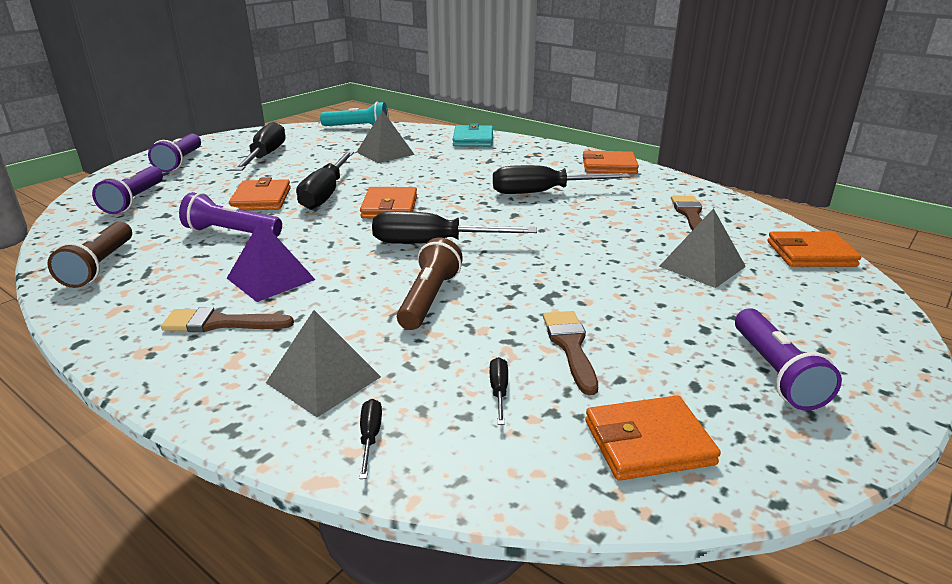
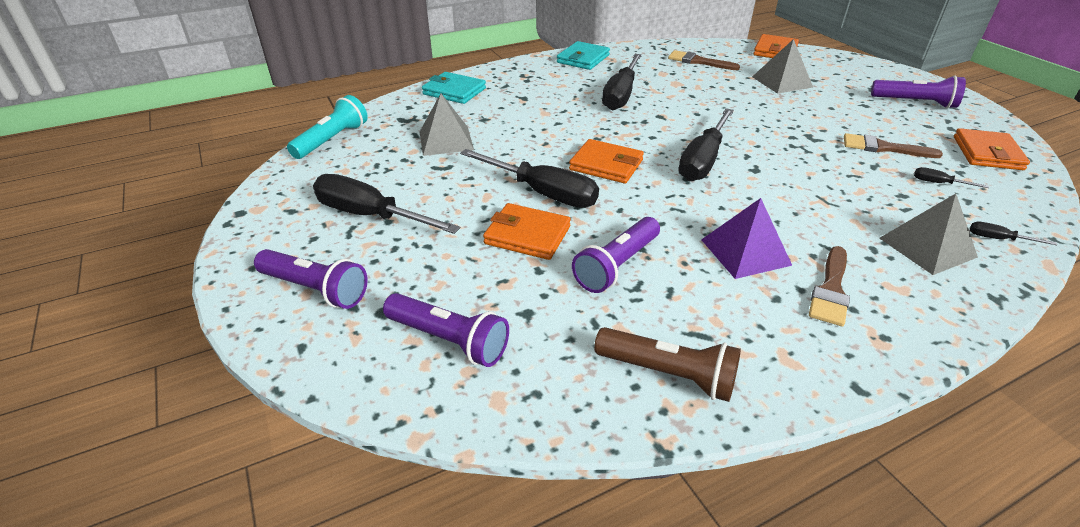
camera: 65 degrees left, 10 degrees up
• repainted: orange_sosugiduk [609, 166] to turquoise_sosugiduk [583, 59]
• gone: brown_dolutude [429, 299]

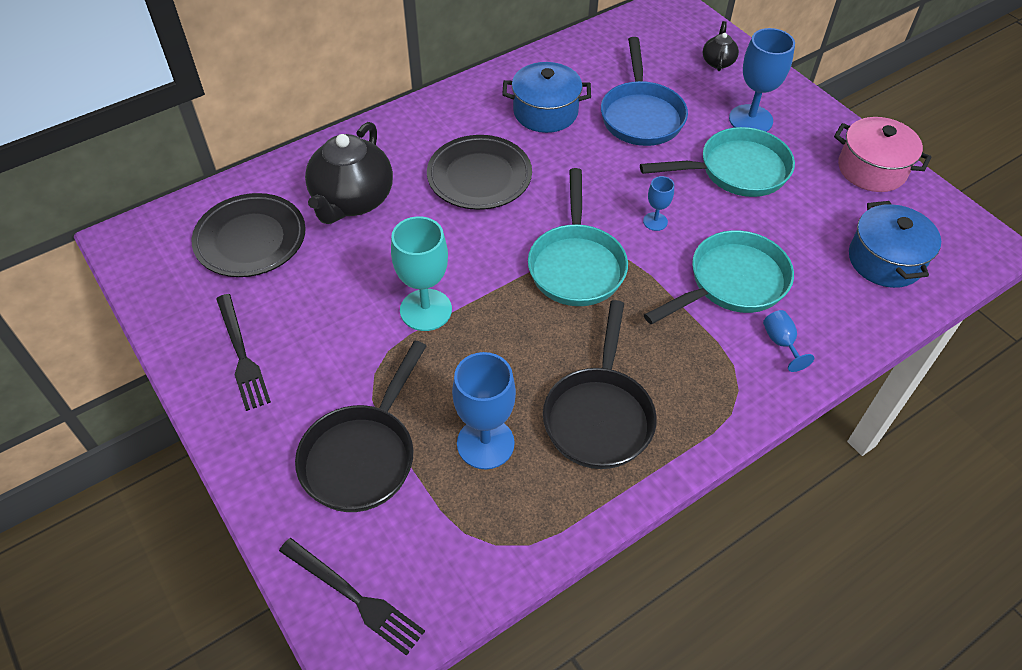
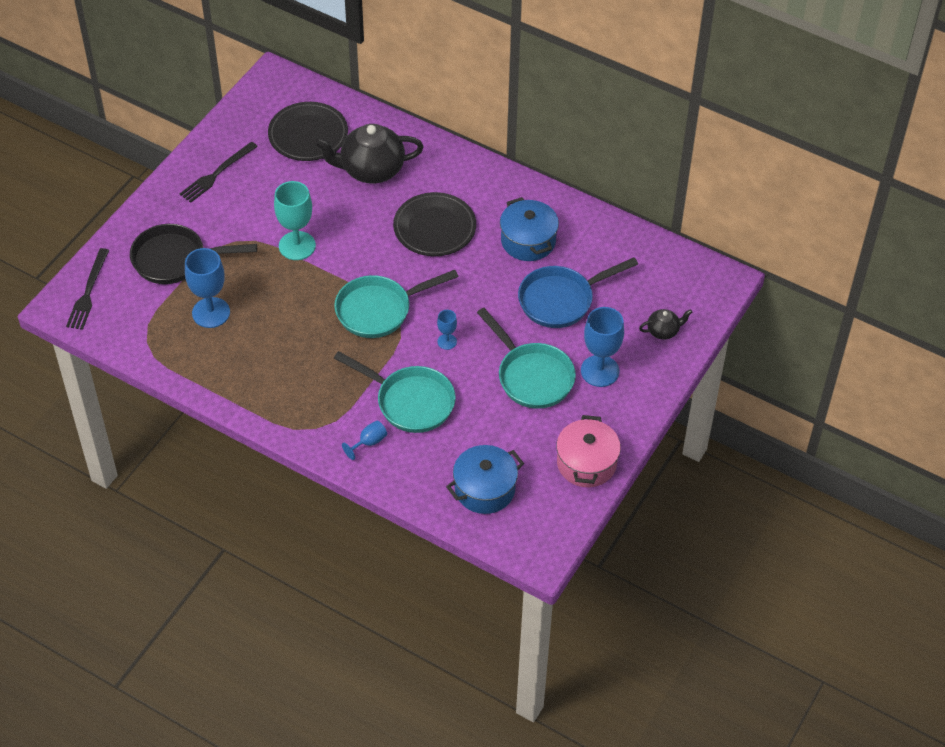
camera: 65 degrees right, 0 degrees up
• gone: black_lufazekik [599, 415]

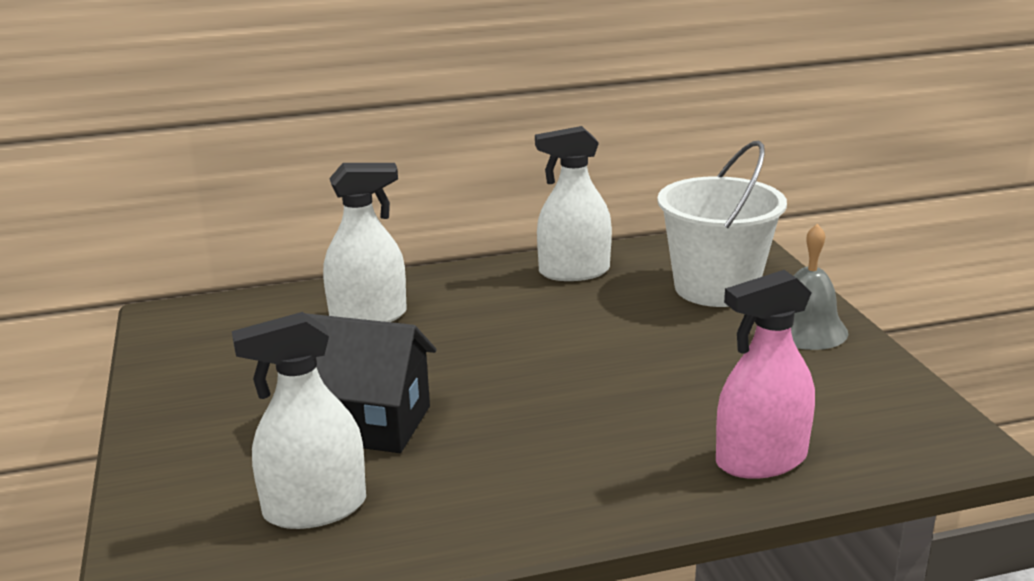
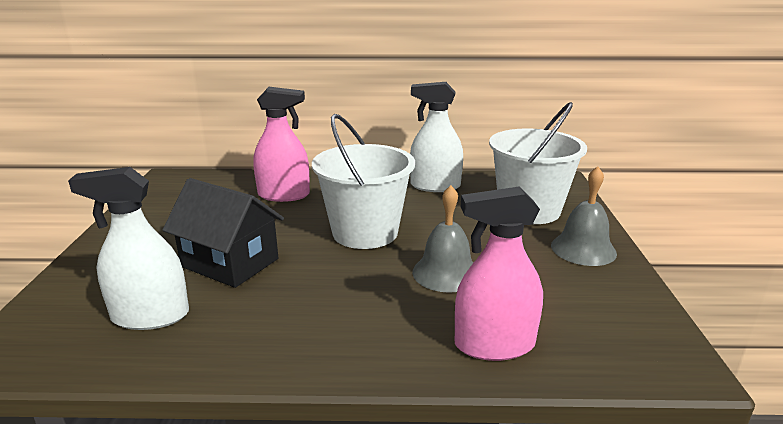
camera: 15 degrees right, 0 degrees up
• repainted: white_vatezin [368, 316] to pink_vatezin [284, 195]
• new: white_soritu [365, 232]
• new: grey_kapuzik [446, 273]

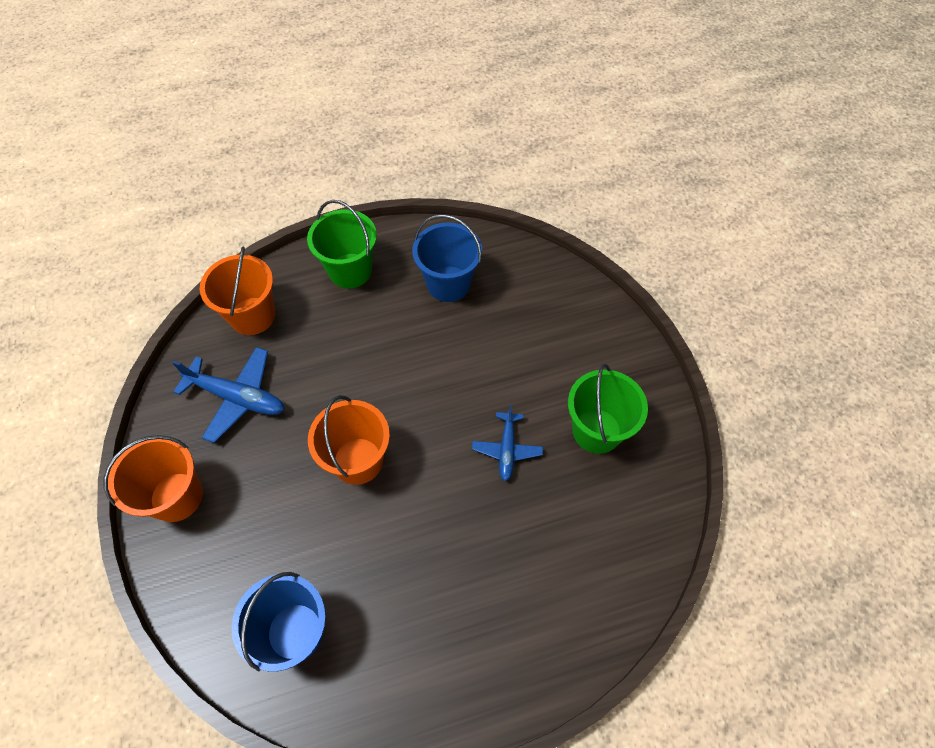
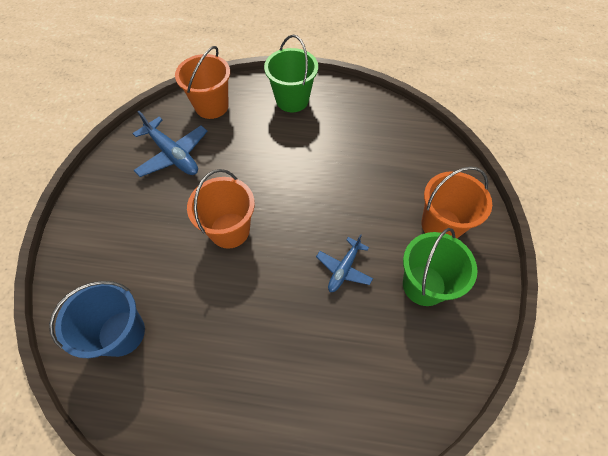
camera: 25 degrees right, 0 degrees up
• gone: blue_soritu [448, 284]
• shifted: orange_soritu [176, 497] to [441, 225]

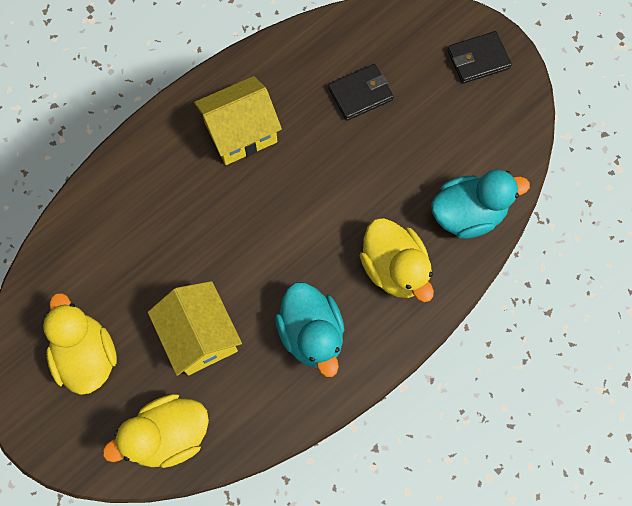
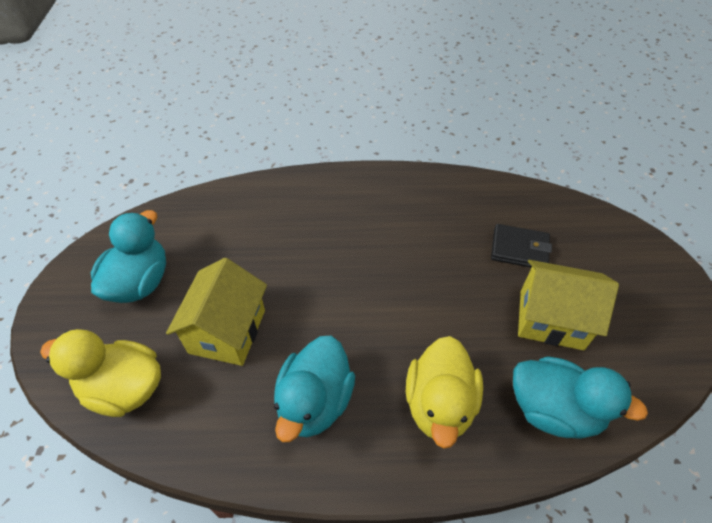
camera: 40 degrees right, 20 degrees down
• gone: black_sosugiduk [478, 59]
• shifted: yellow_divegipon [241, 133] to [551, 319]
• repainted: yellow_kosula [87, 356] to turquoise_kosula [140, 282]

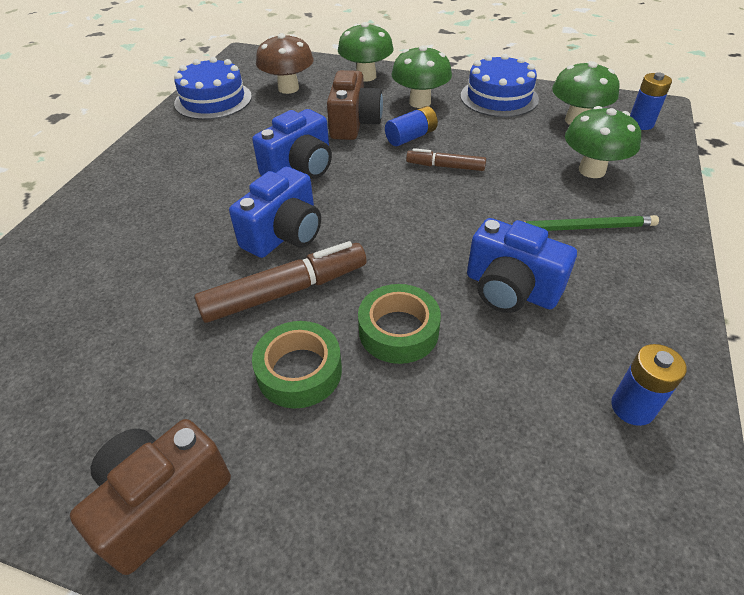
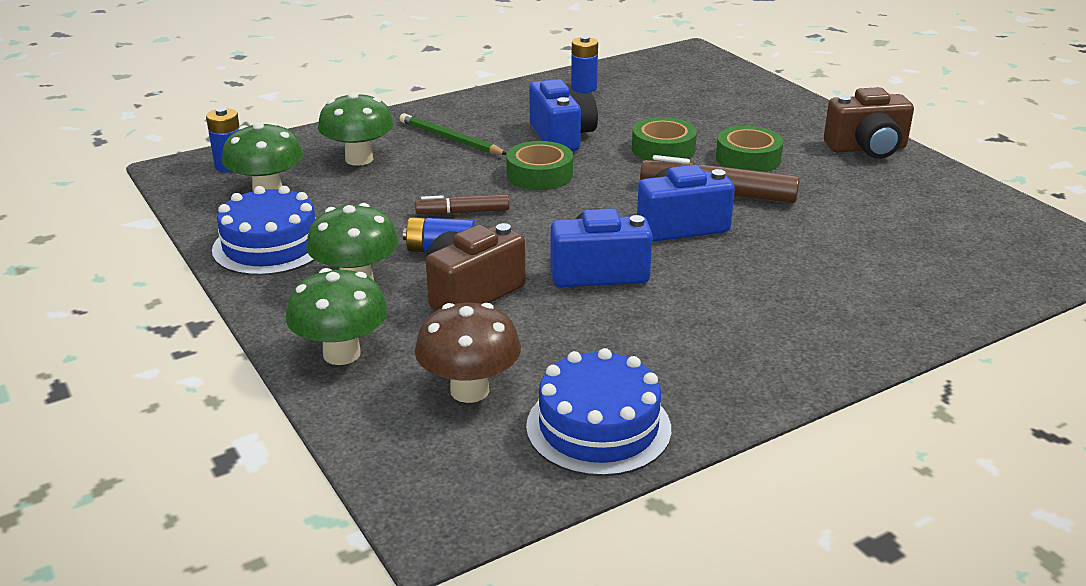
camera: 140 degrees left, 15 degrees down
• rotated: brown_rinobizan [445, 166] = [462, 212] 120 degrees clockwise
• new: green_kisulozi [539, 175]

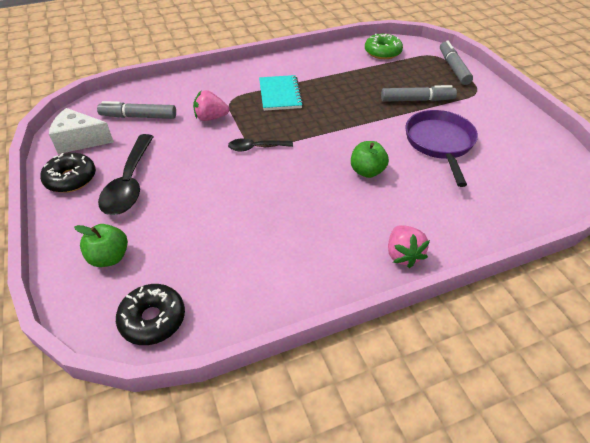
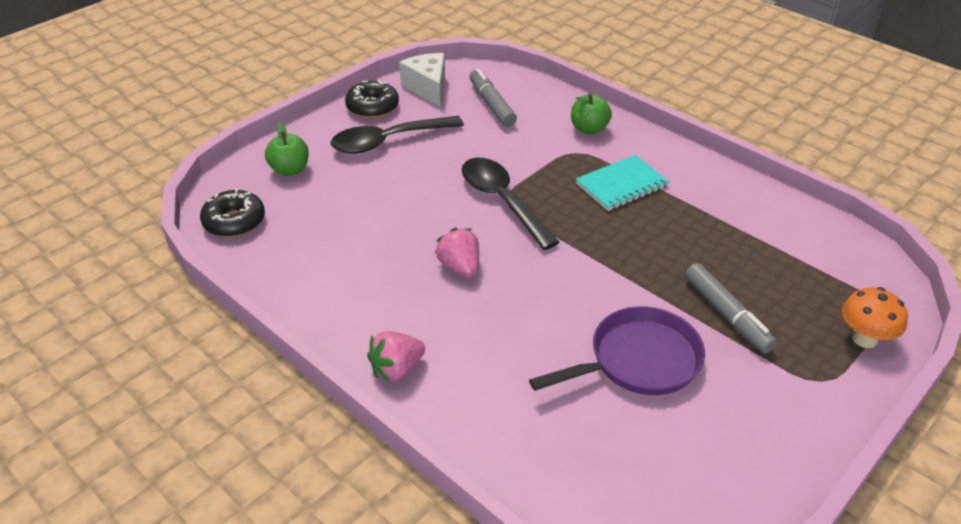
camera: 65 degrees right, 5 degrees down
• gone: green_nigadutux [382, 52]
• swapped: grey_rinobizan [453, 68] to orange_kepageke [864, 338]
• shifted: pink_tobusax [211, 118] to [460, 267]
• scaled: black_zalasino [255, 147] = [502, 201] x1.81
• shifted: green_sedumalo [367, 171] to [589, 129]

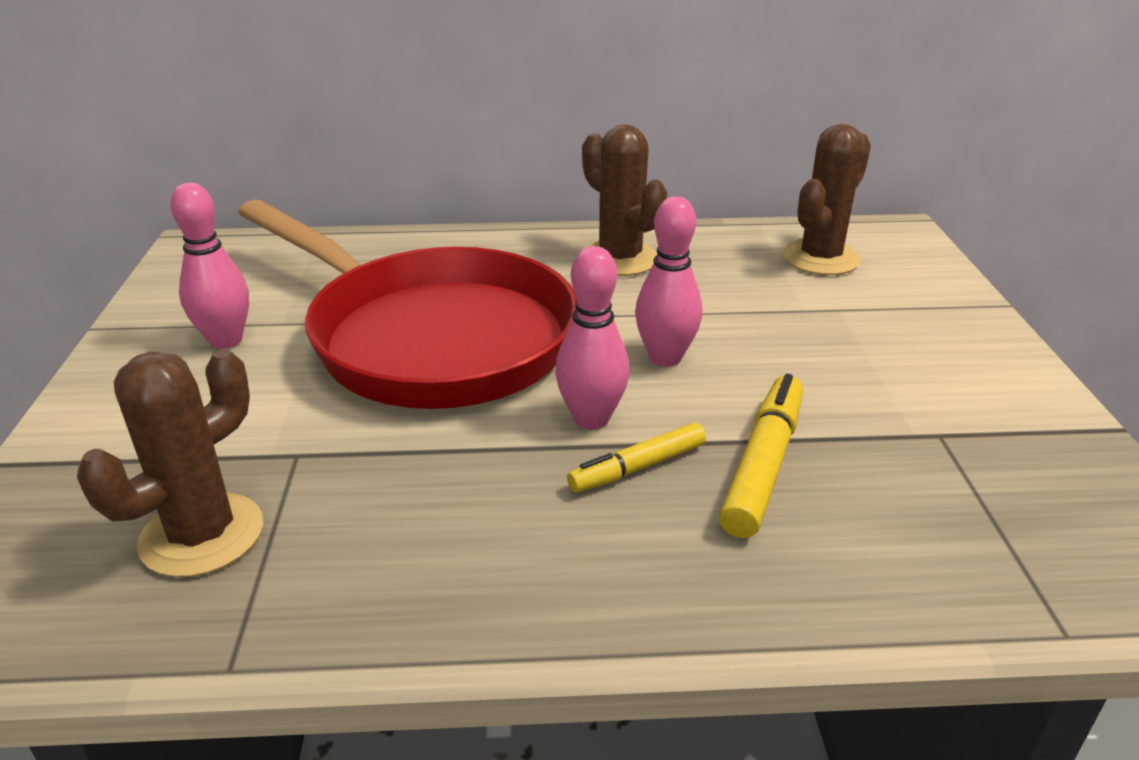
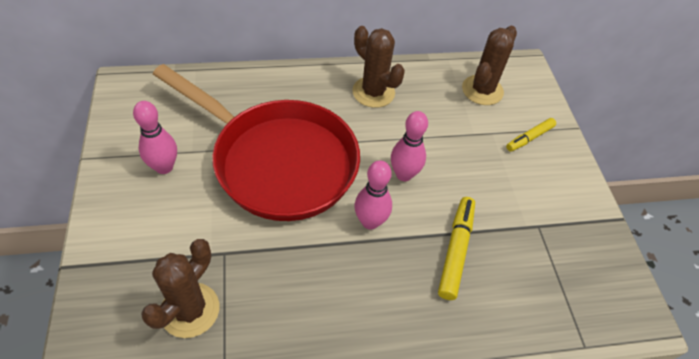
camera: 10 degrees left, 20 degrees up
• shifted: yellow_rinobizan [637, 467] to [529, 138]

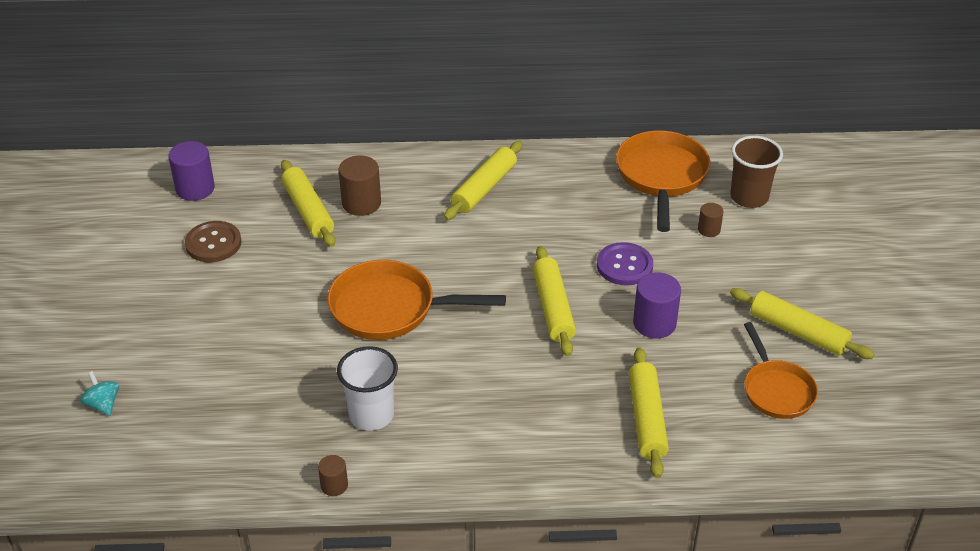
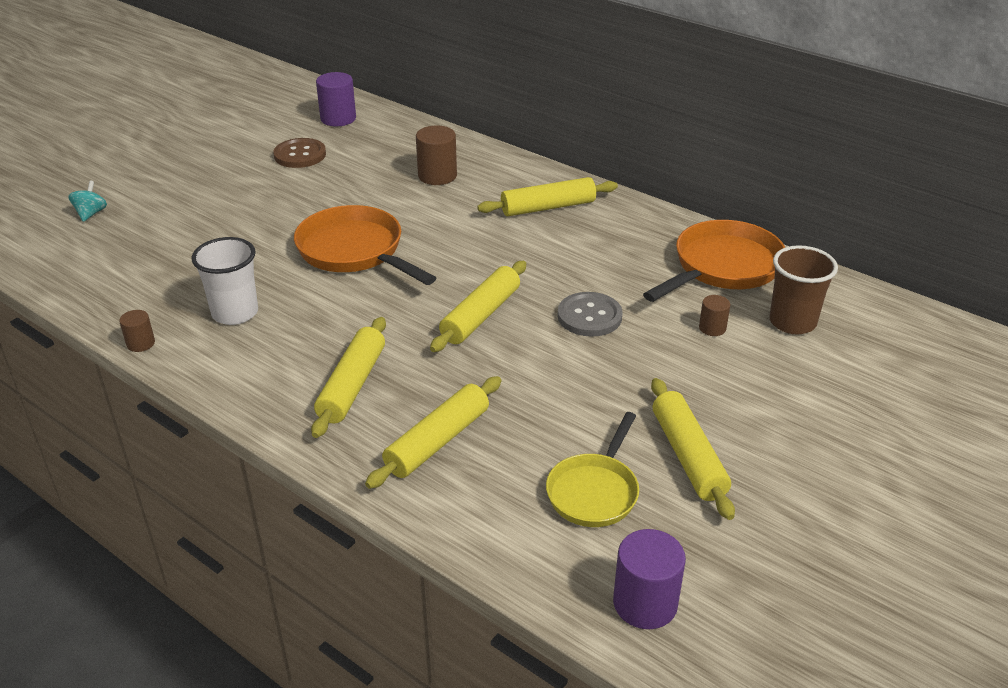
camera: 40 degrees right, 5 degrees down
• shifted: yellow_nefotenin [308, 211] to [352, 385]
• repainted: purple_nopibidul [624, 266] to grey_nopibidul [589, 316]
• shifted: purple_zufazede [654, 323] to [645, 603]
• repainted: orange_lufazekik [776, 390] to yellow_lufazekik [594, 491]

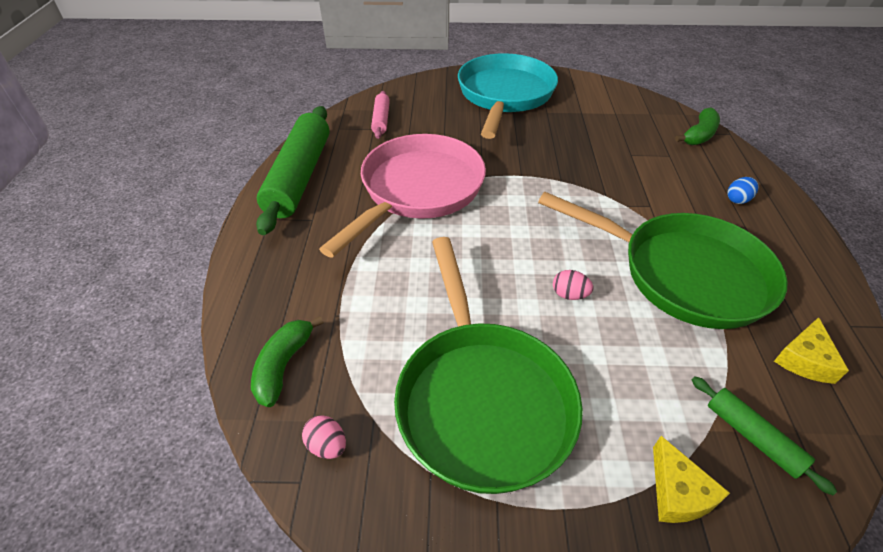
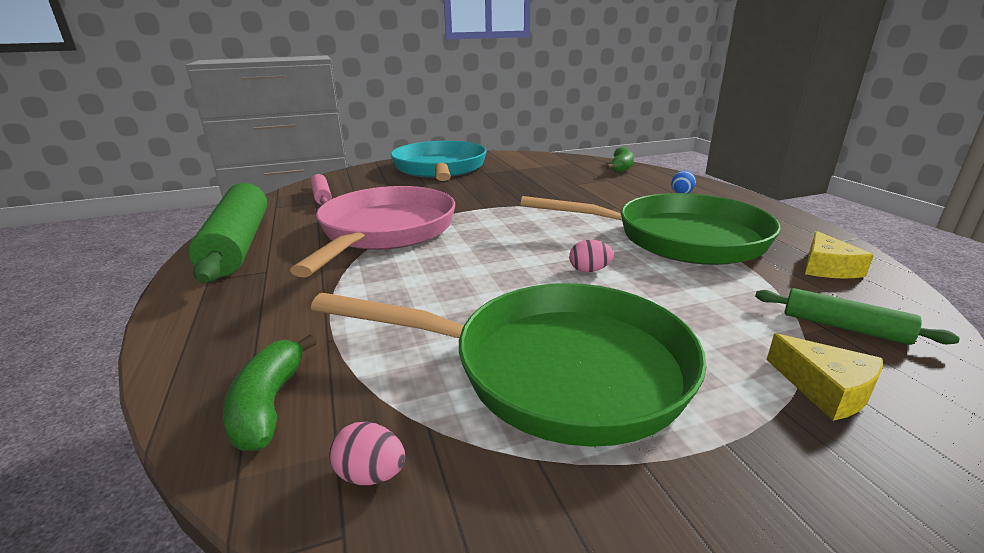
camera: 20 degrees left, 20 degrees down
• rotated: green_lufazekik [481, 399] = [555, 369] 45 degrees counterclockwise

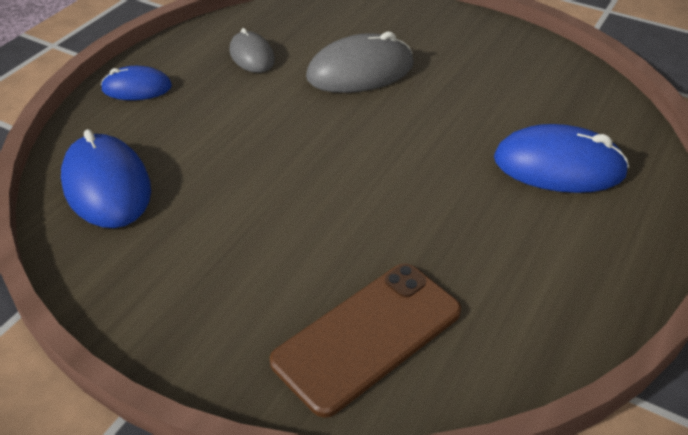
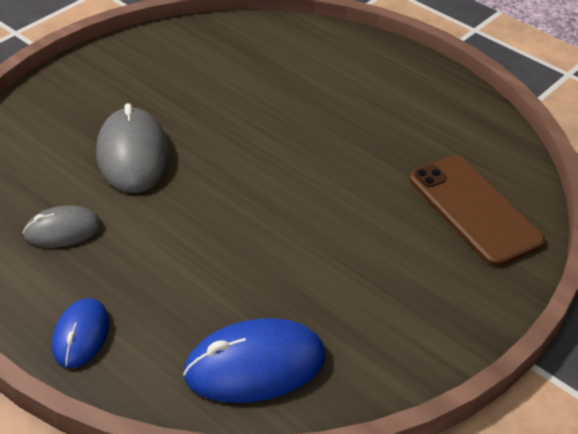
camera: 80 degrees left, 0 degrees up
• gone: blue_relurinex [559, 166]

